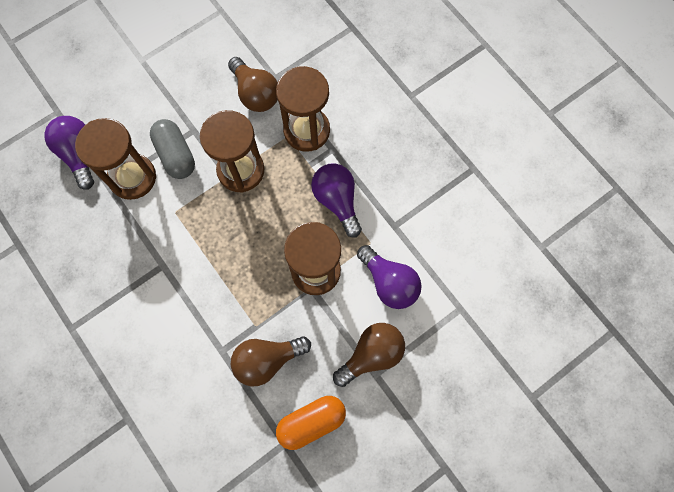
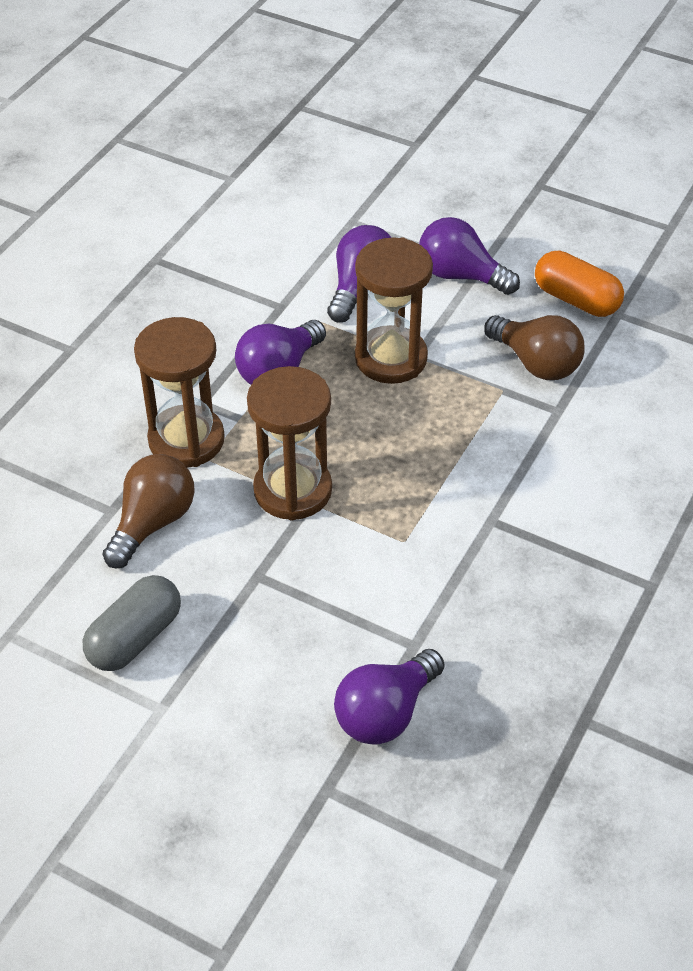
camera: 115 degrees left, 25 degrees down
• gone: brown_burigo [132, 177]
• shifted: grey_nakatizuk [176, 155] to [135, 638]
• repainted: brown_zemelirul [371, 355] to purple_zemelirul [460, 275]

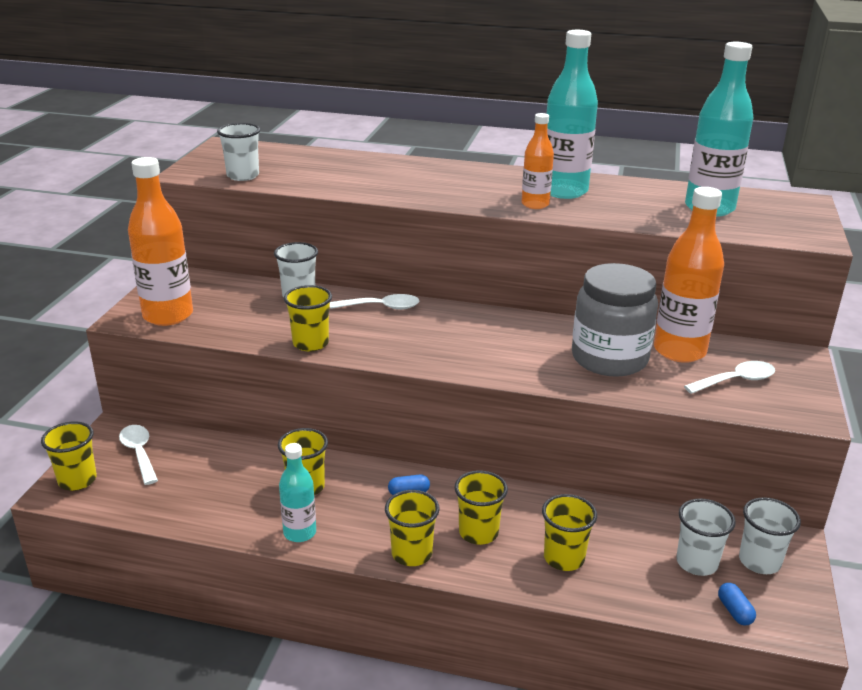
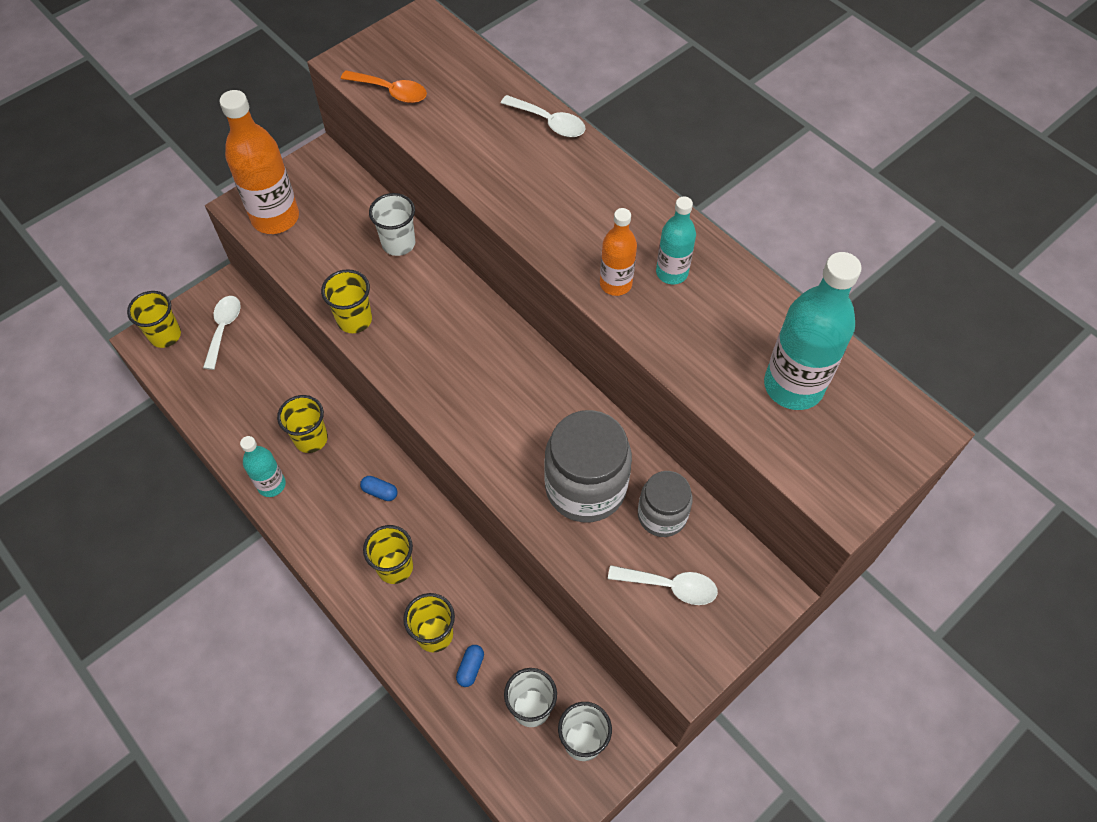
camera: 35 degrees right, 30 degrees up
• scaled: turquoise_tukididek [564, 191] = [671, 273] x0.57
• swapped: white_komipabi [243, 176] to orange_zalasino [390, 91]
• swapped: orange_tukididek [679, 351] to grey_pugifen [662, 515]
• shifted: white_zalasino [381, 307] to [549, 122]
• gone: yellow_komipabi [411, 554]
• shifted: blue_nakatizuk [734, 611] to [470, 668]

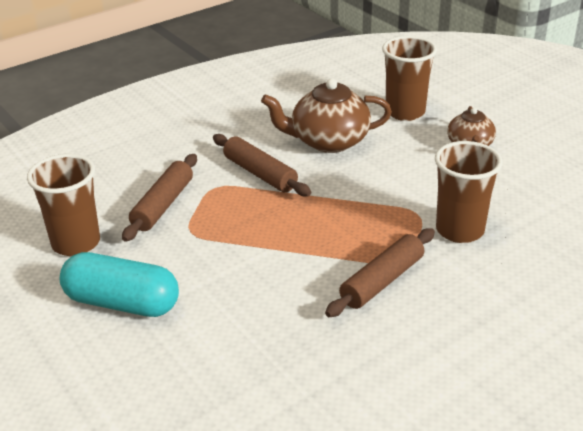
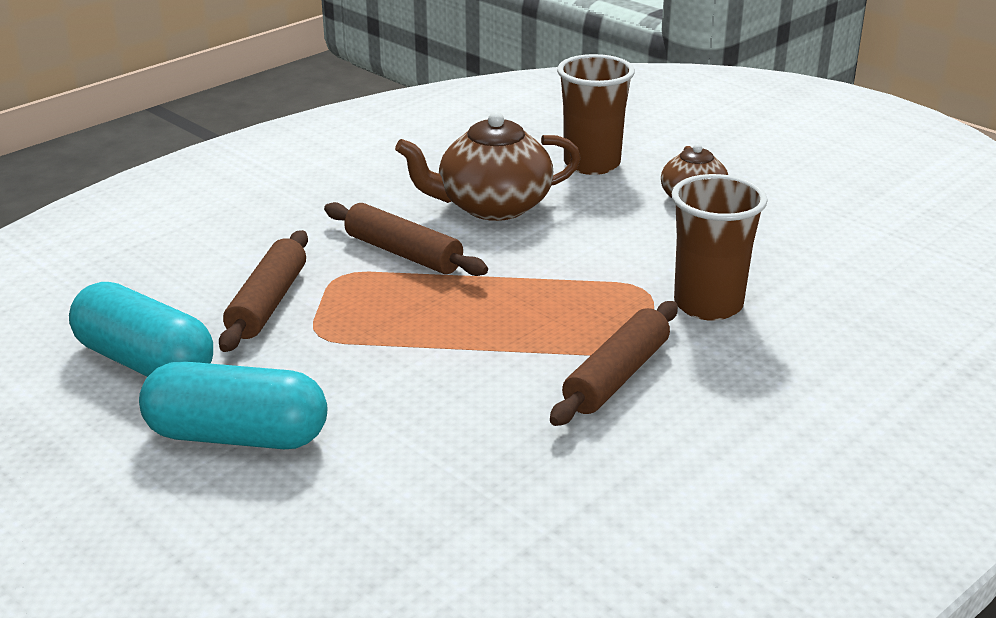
camera: 10 degrees left, 5 degrees down
• swapped: brown_komipabi [76, 243] to turquoise_nakatizuk [145, 362]

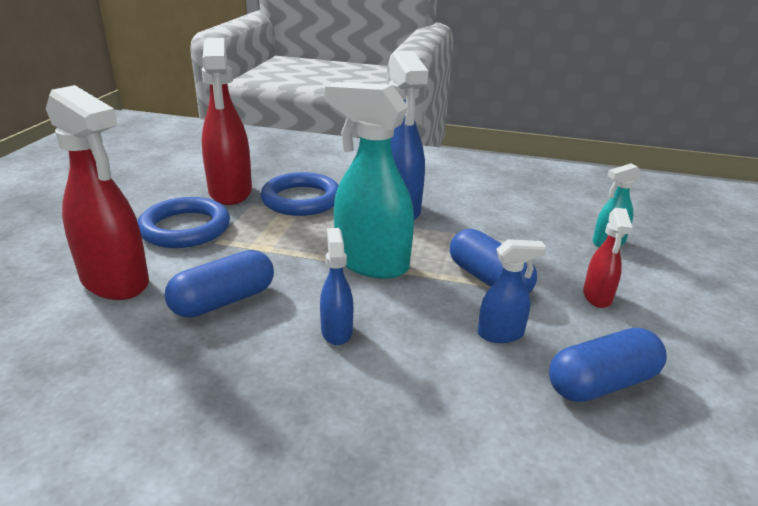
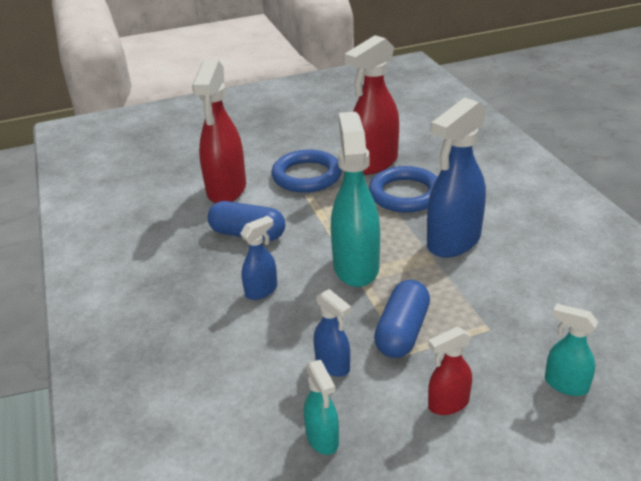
camera: 60 degrees right, 5 degrees up
• swapped: blue_nakatizuk [602, 383] to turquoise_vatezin [322, 439]

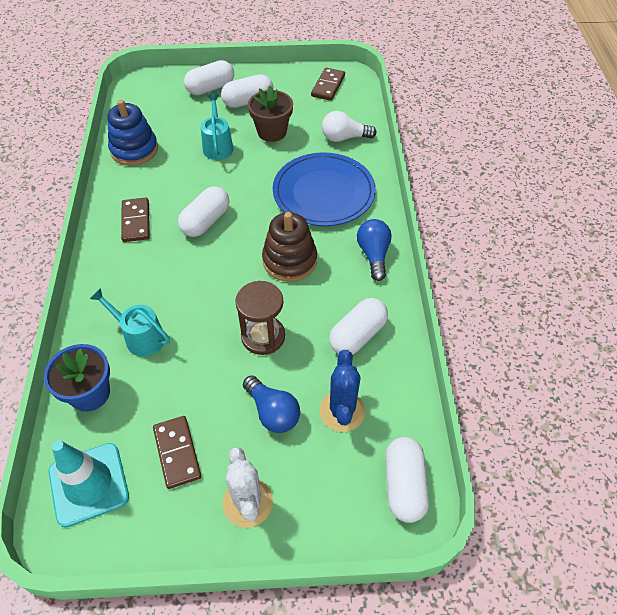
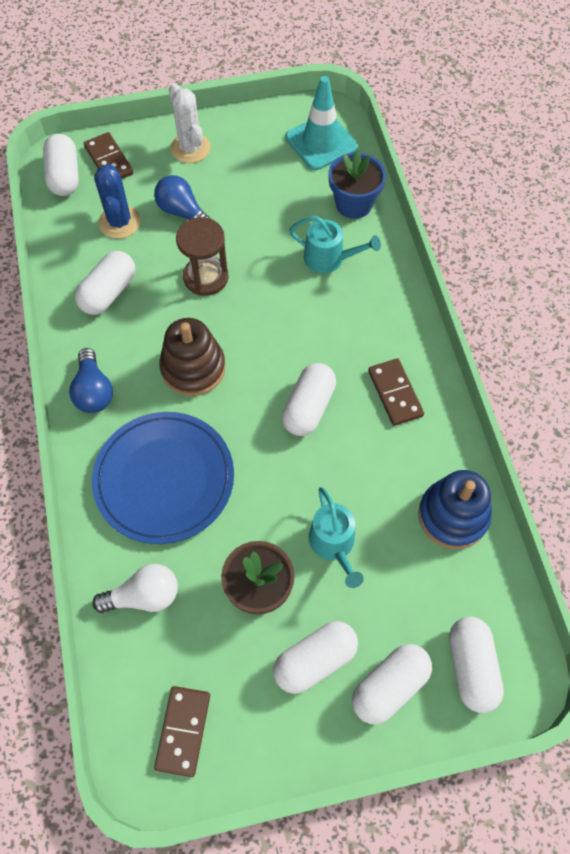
camera: 170 degrees right, 10 degrees up
• shifted: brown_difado [177, 453] to [109, 160]
• new: white_nakatizuk [471, 667]

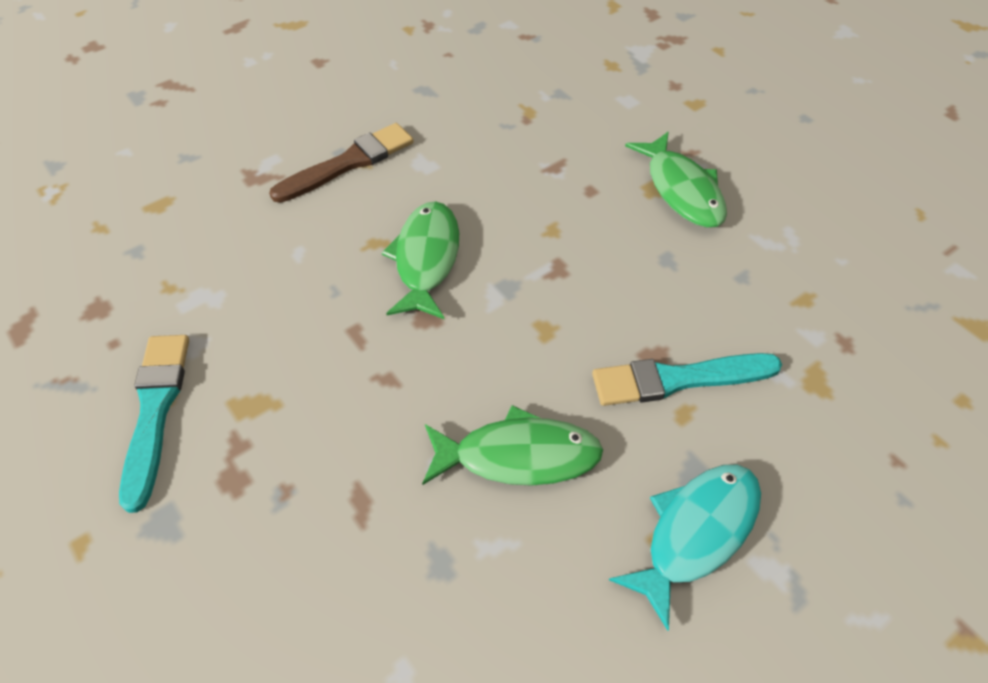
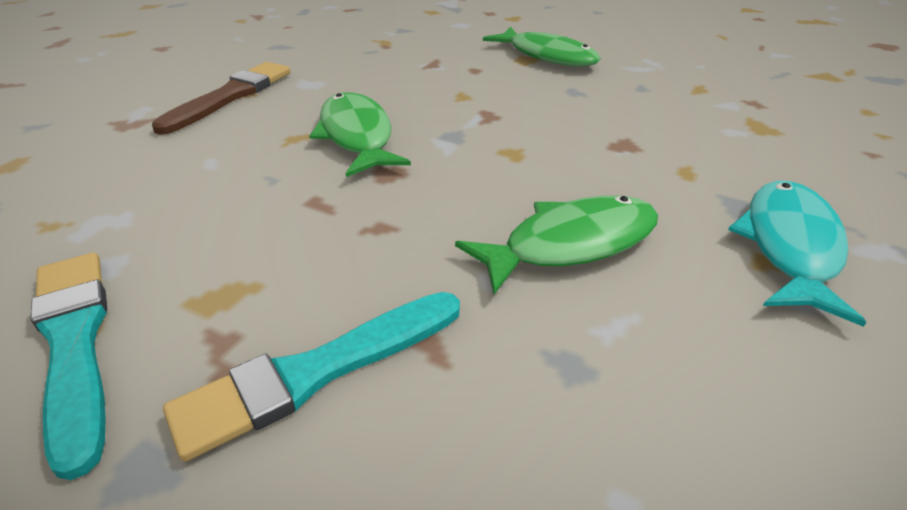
camera: 25 degrees left, 15 degrees down
• shifted: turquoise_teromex [678, 379] to [316, 372]

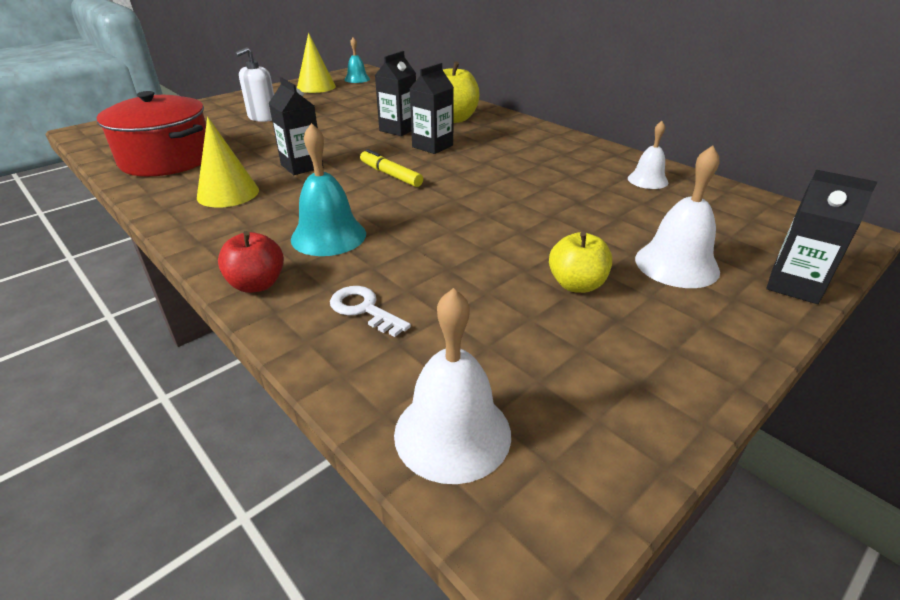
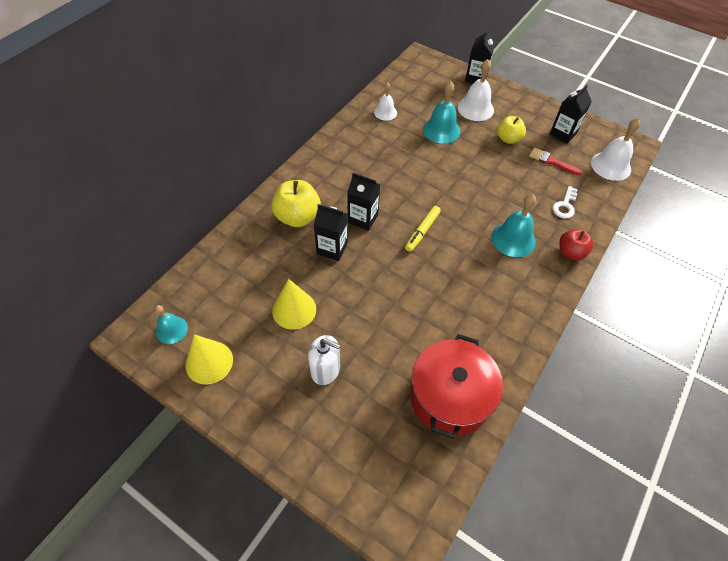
camera: 105 degrees left, 20 degrees up
• shifted: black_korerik [302, 166] to [563, 134]
• shifted: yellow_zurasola [228, 193] to [294, 310]
• new: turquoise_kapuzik [441, 130]
• new: red_teromex [552, 162]

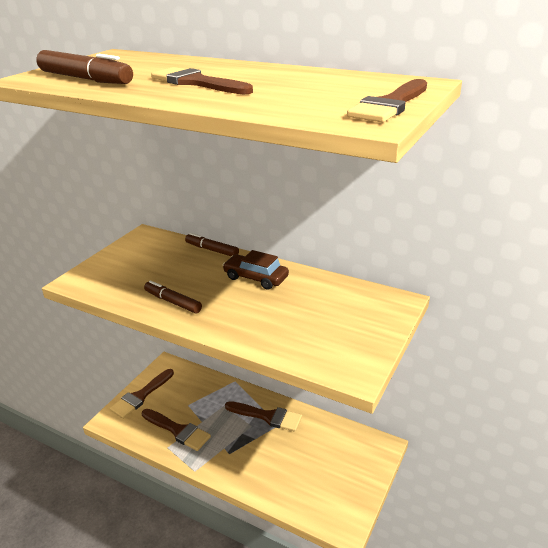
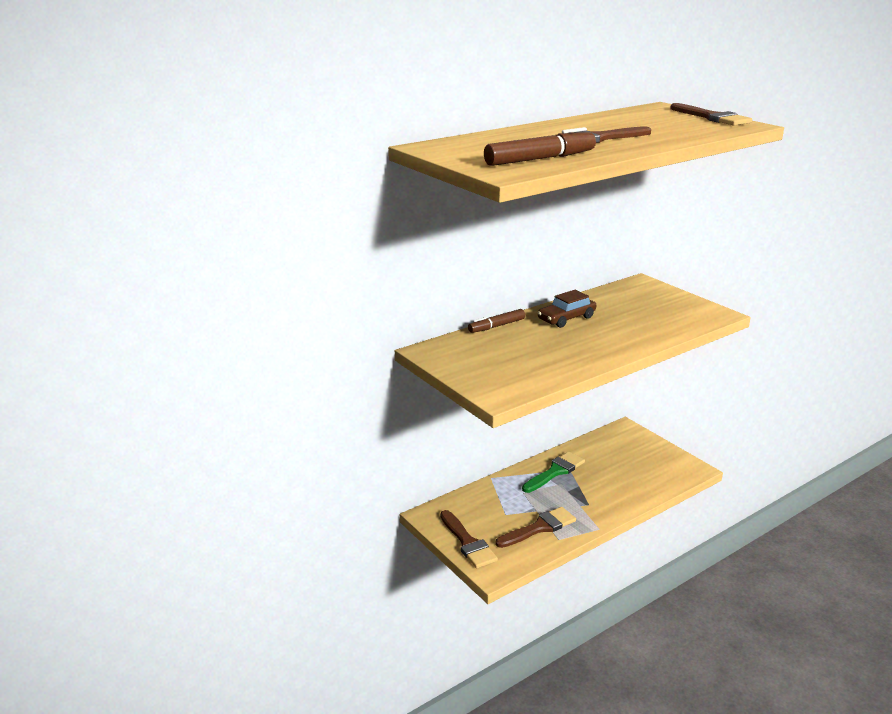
camera: 65 degrees left, 5 degrees down
• gone: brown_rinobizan [173, 302]
• repainted: brown_teromex [267, 416] to green_teromex [555, 472]

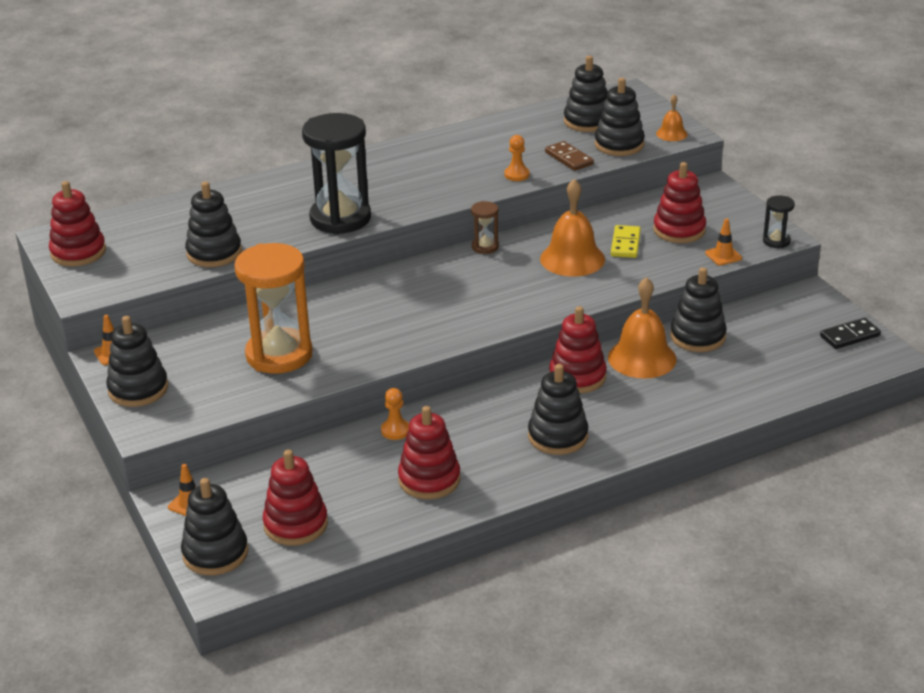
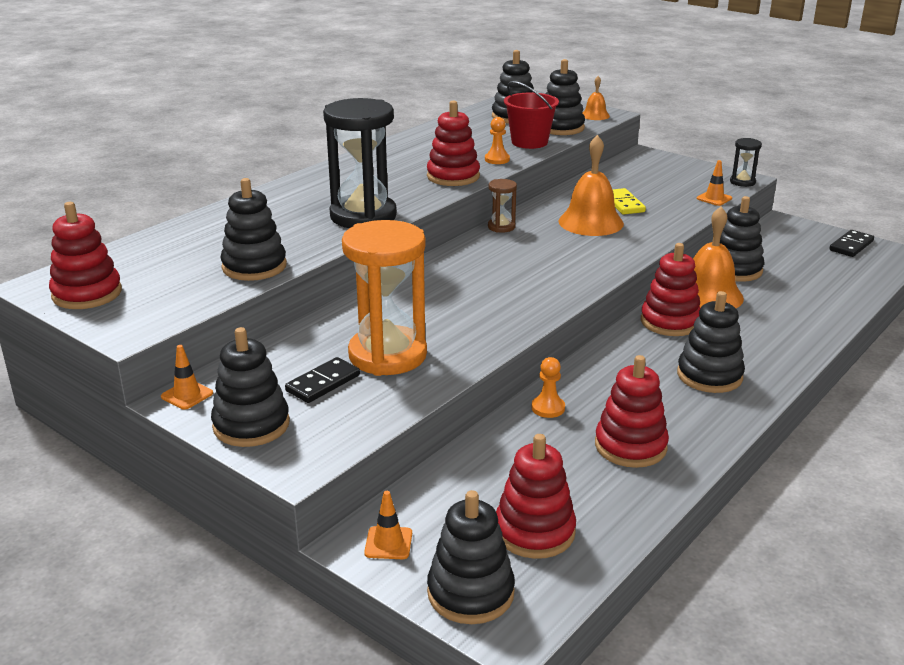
camera: 25 degrees left, 5 degrees down
• swapped: brown_difado [569, 158] to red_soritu [529, 142]
• shifted: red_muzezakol [679, 230] to [453, 176]
• new: black_difado [323, 383]

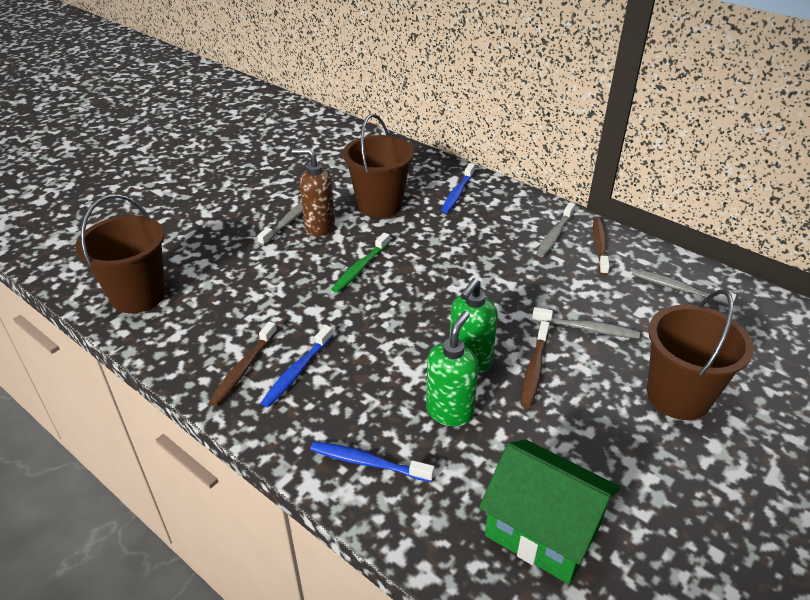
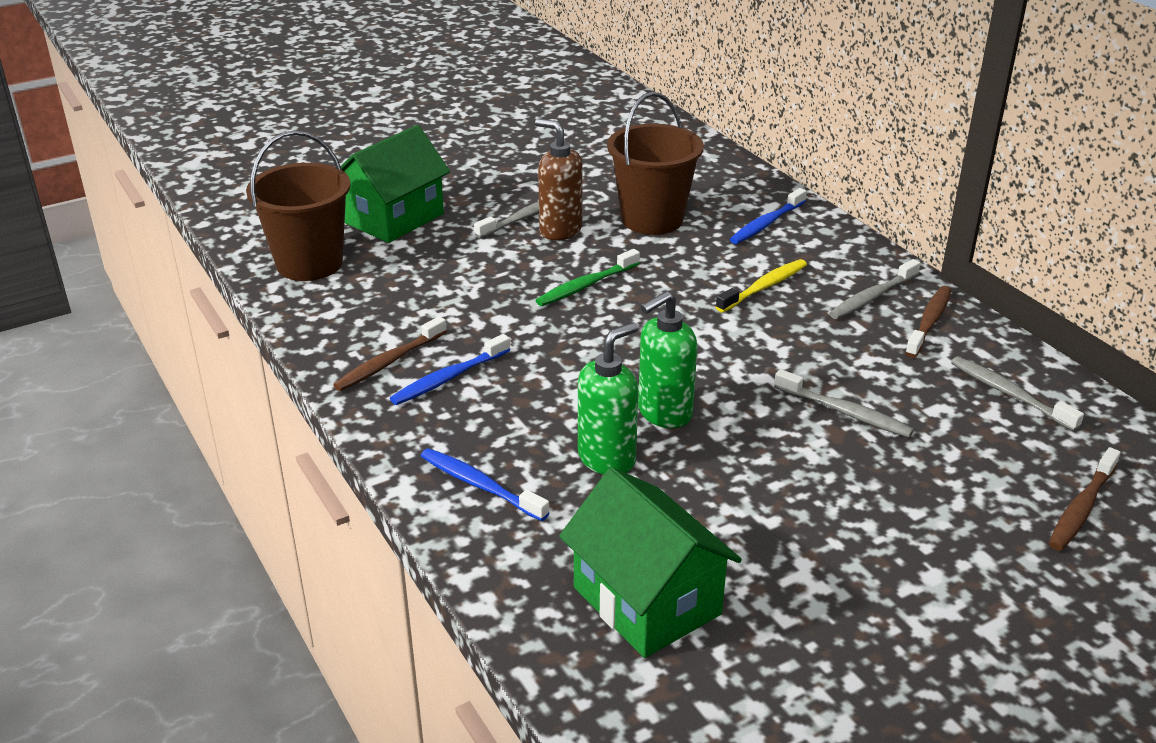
camera: 20 degrees right, 5 degrees down
• gone: brown_soritu [678, 396]
• shifted: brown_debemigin [534, 369] to [1082, 508]
• new: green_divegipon [394, 218]
• new: yellow_debemigin [764, 287]

